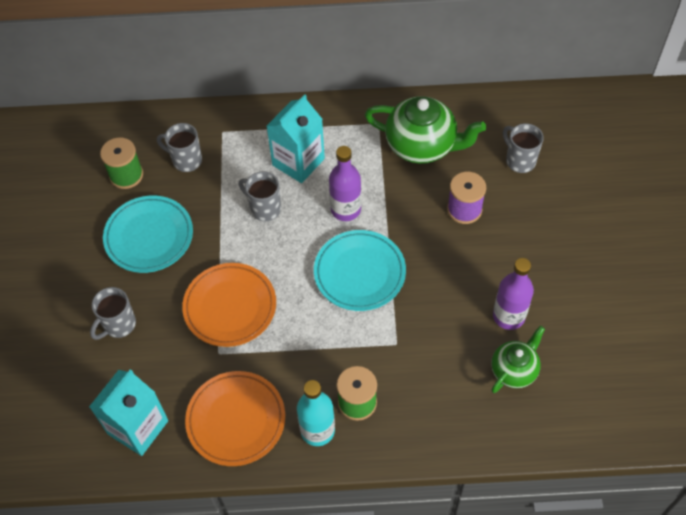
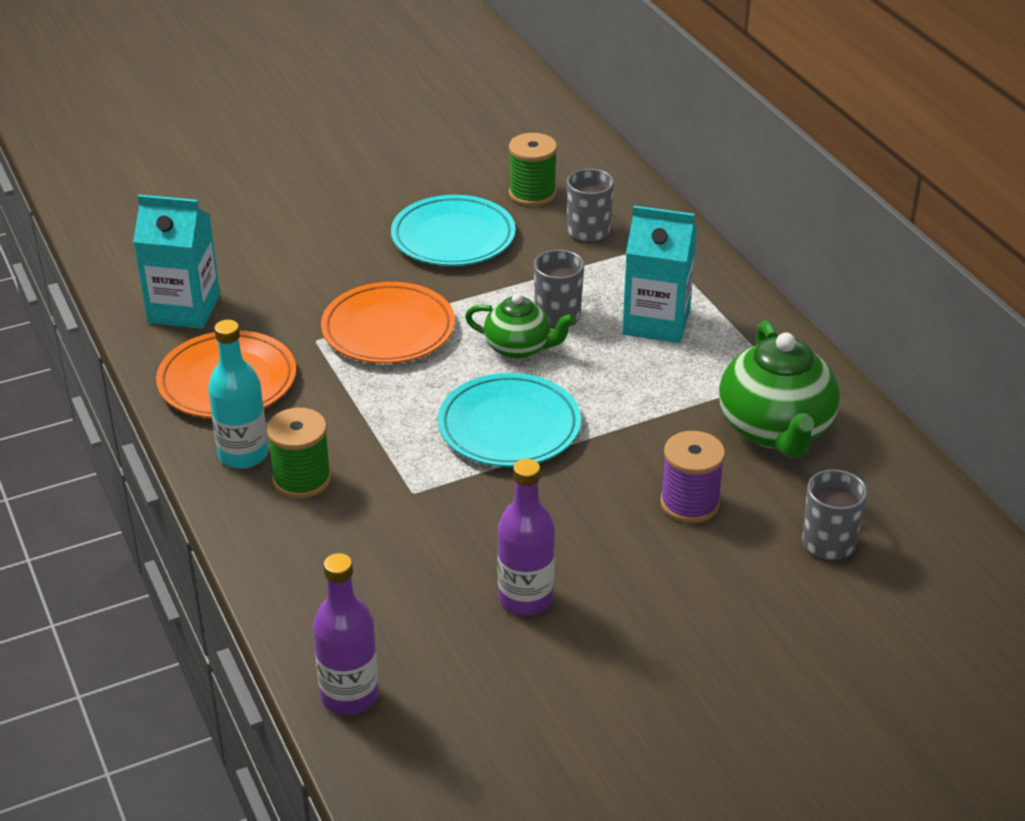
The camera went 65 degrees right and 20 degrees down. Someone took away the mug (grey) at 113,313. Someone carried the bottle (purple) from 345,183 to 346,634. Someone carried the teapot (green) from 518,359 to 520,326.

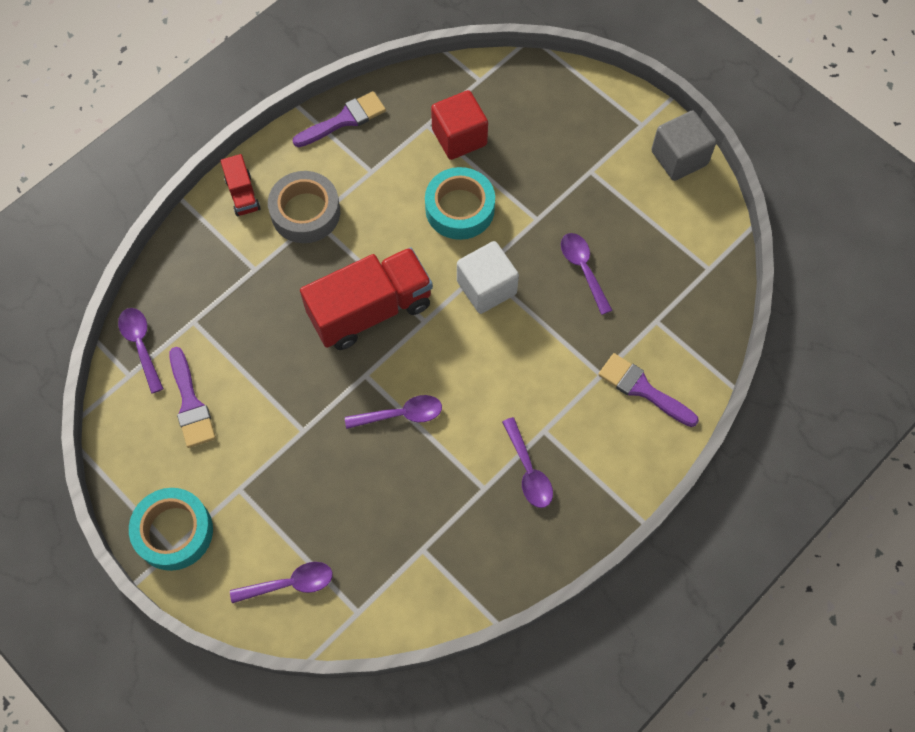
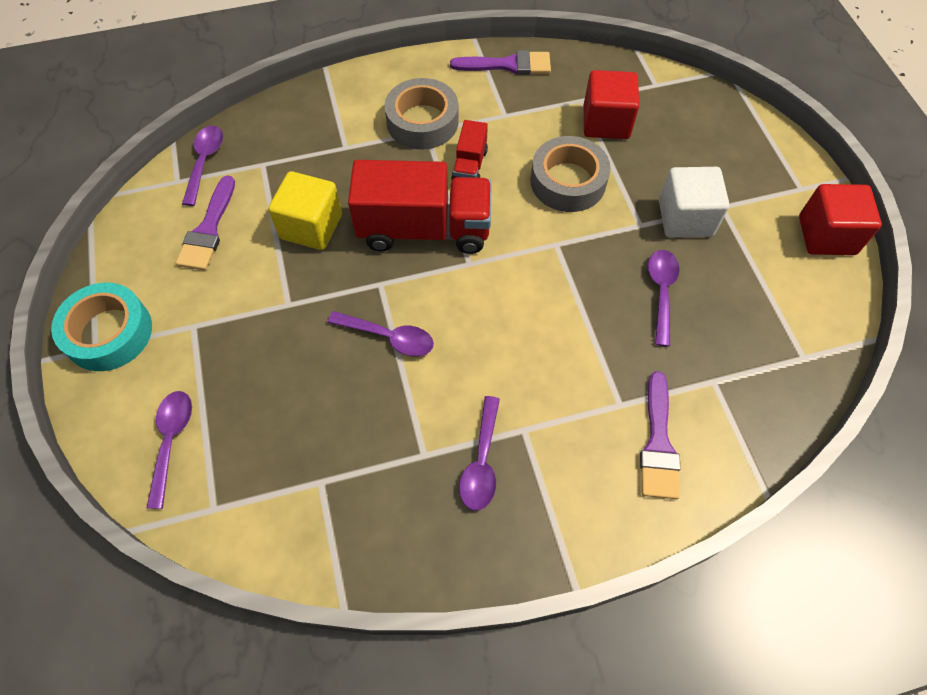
The camera went 30 degrees right and 5 degrees down. Someone put down the cube (yellow) at 305,210. Someone carried the truck (red) from 240,185 to 469,150. Someone carried the cube (white) from 488,277 to 694,202. Someone repainted the tape (turquoise) at 460,203, which became the tape (grey) at 571,174. Someone repainted the cube (grey) at 683,145, which became the cube (red) at 840,219. Someone rotated the spoon (purple) at 281,582 by 105 degrees counterclockwise. Someone rotated the brush (purple) at 648,390 by 150 degrees counterclockwise.

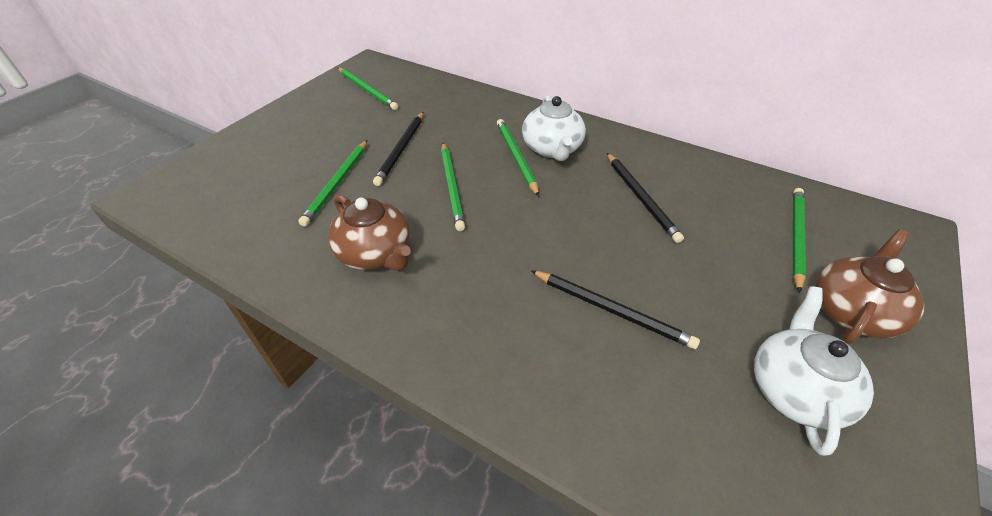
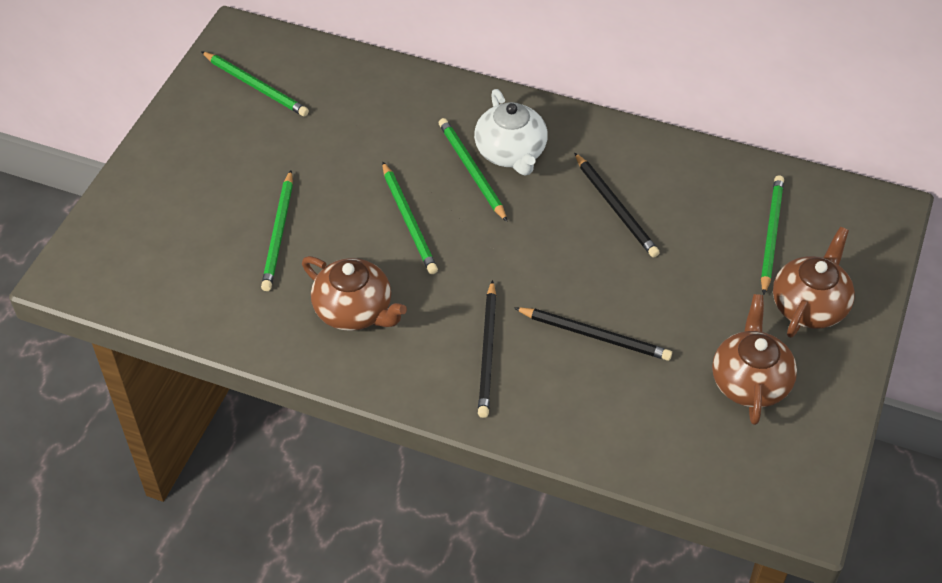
The camera went 10 degrees left and 5 degrees up. Someone carried the pencil (black) from 398,149 to 487,349. Someone repainted the teapot (white) at 814,371, which became the teapot (brown) at 754,359.

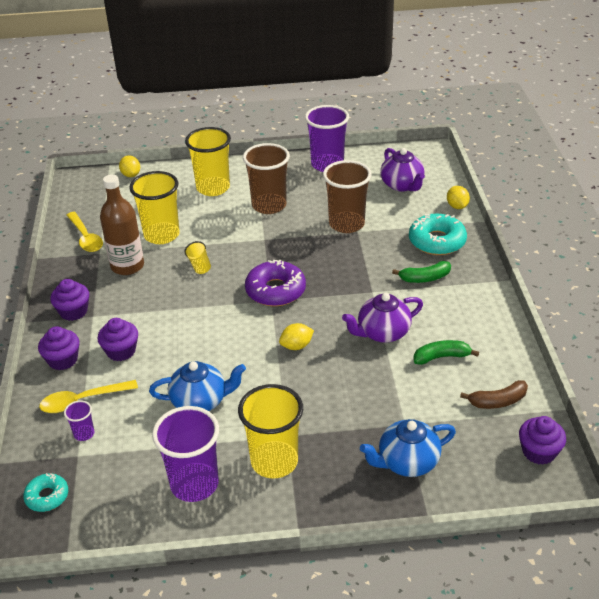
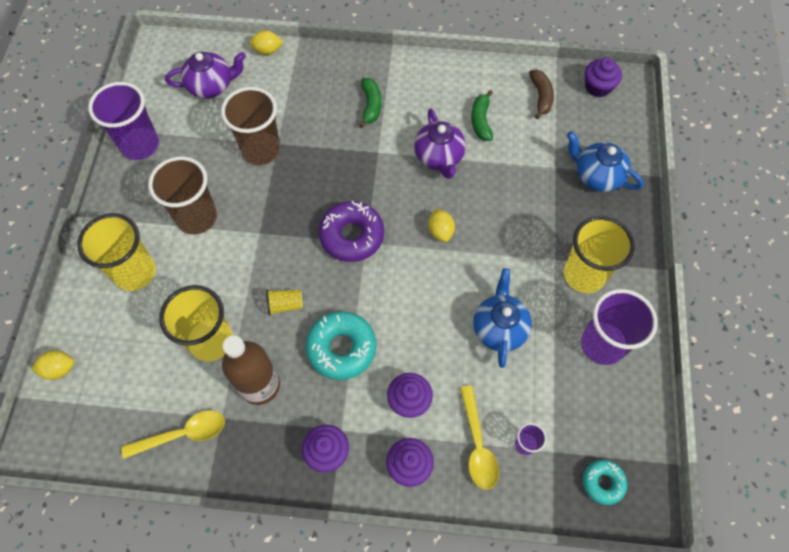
The camera went 80 degrees left and 25 degrees up. Someone carried the donut (turquoise) from 438,234 to 341,345. Someone rotated the teapot (blue) at 408,448 by 135 degrees clockwise.

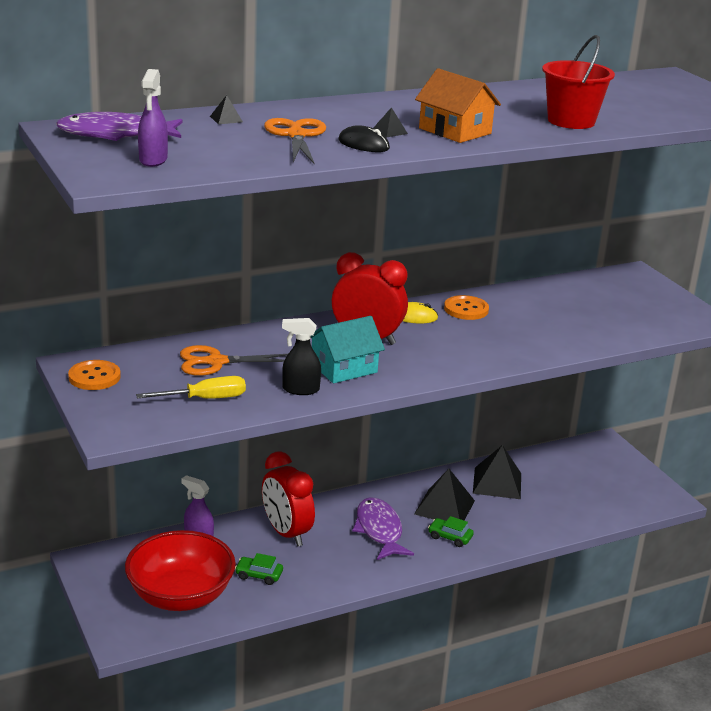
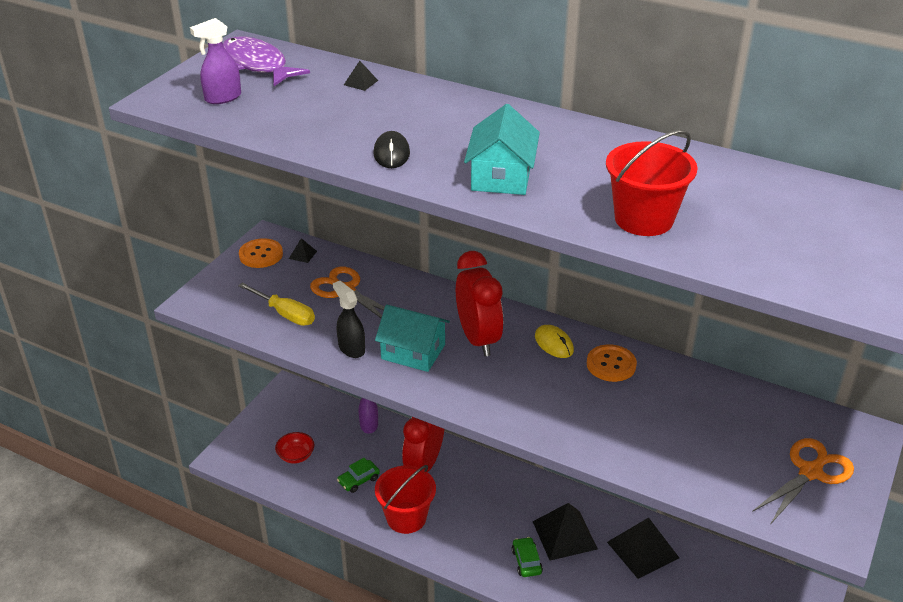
The camera went 55 degrees right and 10 degrees up. Someone took away the fish (purple) at 383,528. Someone put down the bucket (red) at 405,499. Someone carried the scissors (orange) from 295,141 to 803,481. Someone carried the pyramid (black) from 390,122 to 303,250. Someone repainted the house (orange) at 458,105, which became the house (turquoise) at 502,149. Someone rotated the car (green) at 259,569 by 105 degrees counterclockwise. Someone scaled the bowl (red) at 180,570 by 0.42.

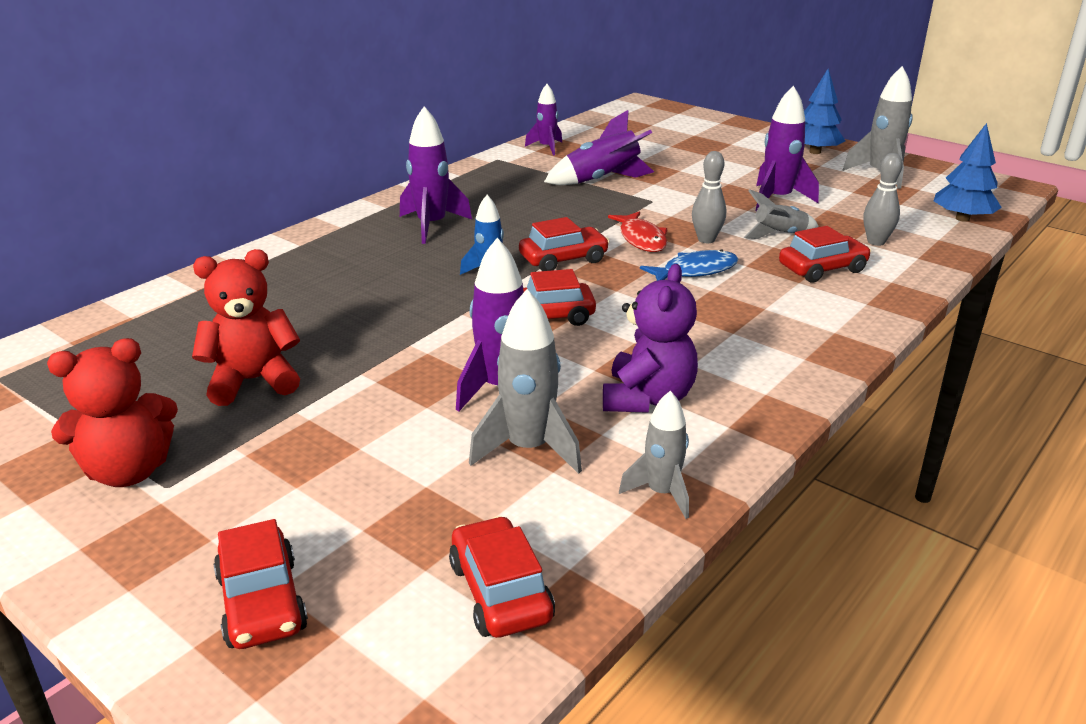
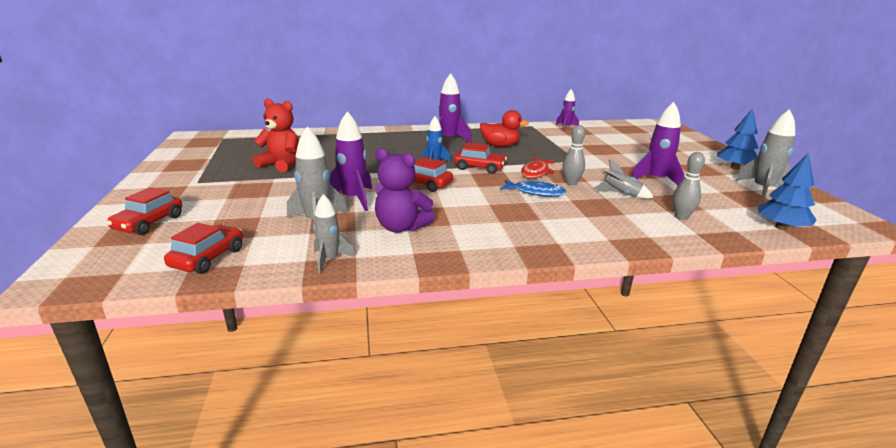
The camera went 40 degrees right and 5 degrees down. Someone took away the teddy bear (red) at 112,412. Someone took away the rocket (purple) at 599,147. Someone took away the car (red) at 825,254. Someone put down the duck (red) at 504,128. Someone rotated the teddy bear (purple) at 650,338 by 60 degrees clockwise.

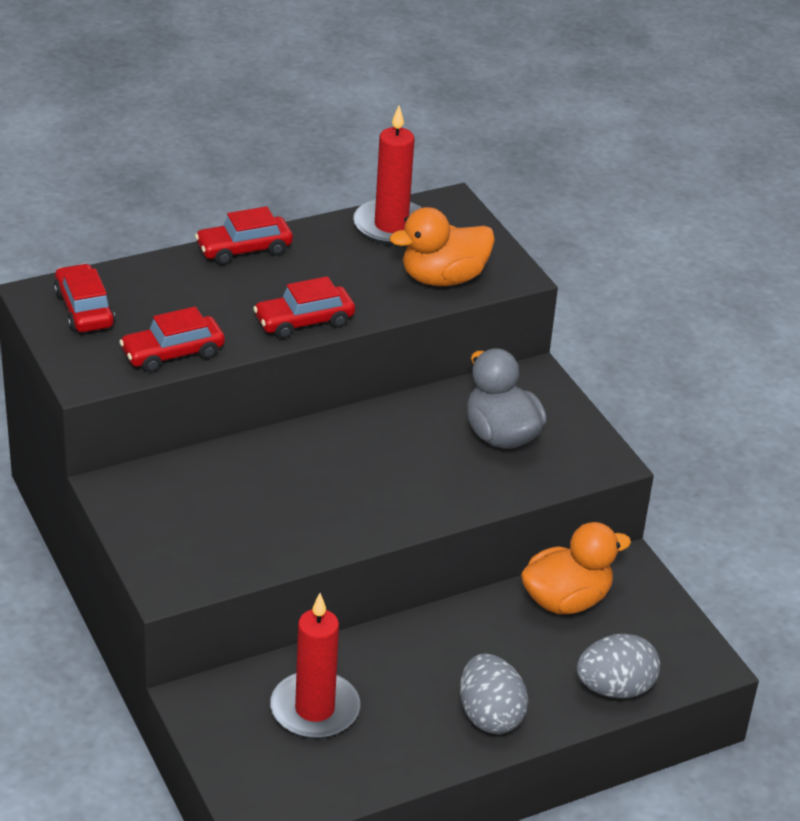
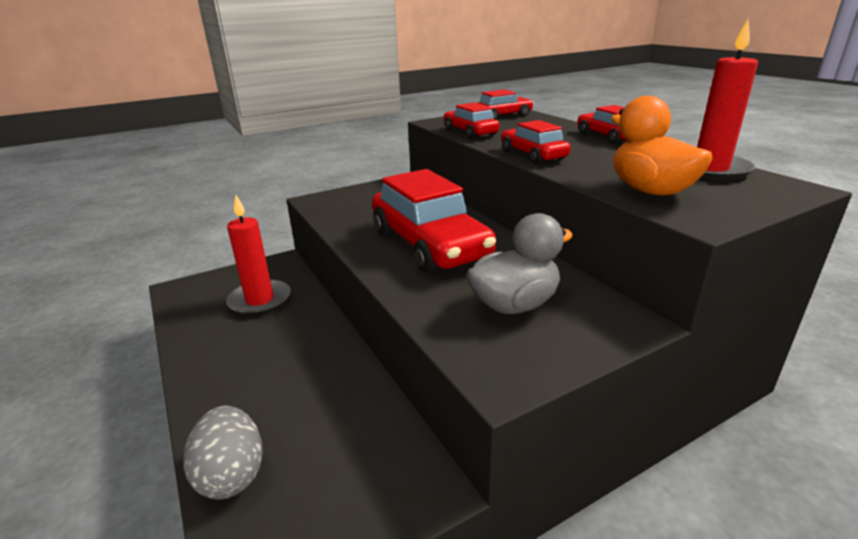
The camera went 90 degrees right and 10 degrees down. Someone took away the egg (grey) at 494,693. Someone took away the duck (orange) at 576,568. Someone put down the car (red) at 434,221.

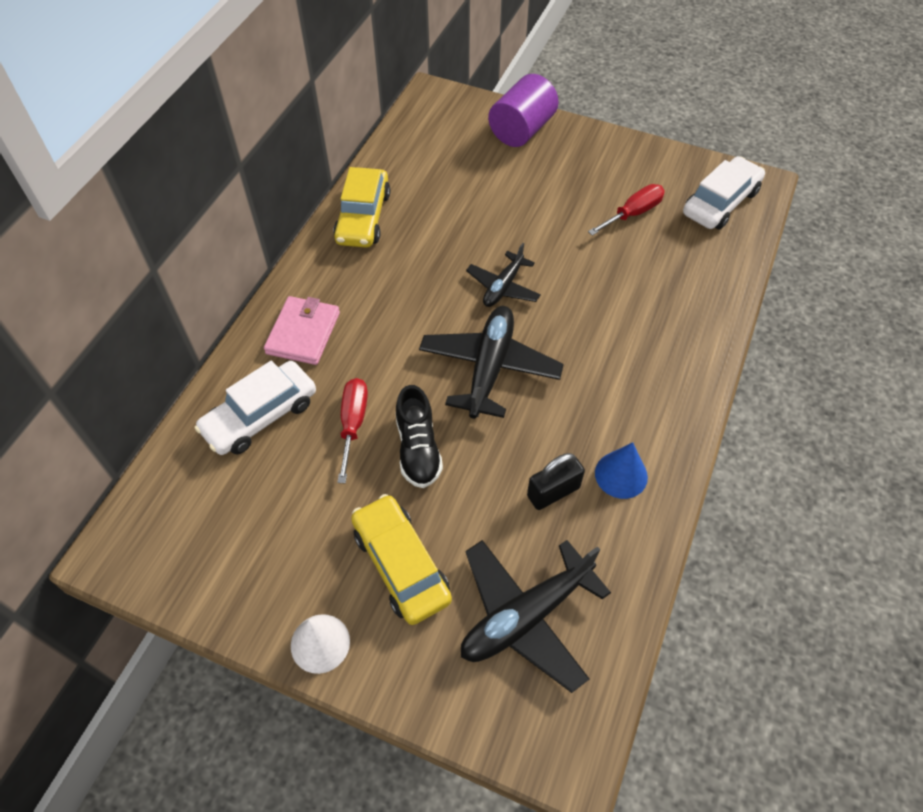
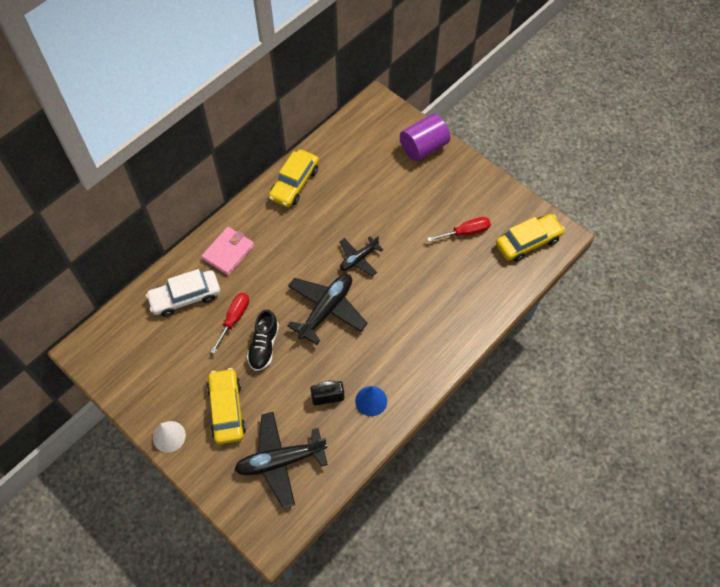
The camera went 20 degrees right and 5 degrees up. Someone repainted the car (white) at 724,193, which became the car (yellow) at 530,238.

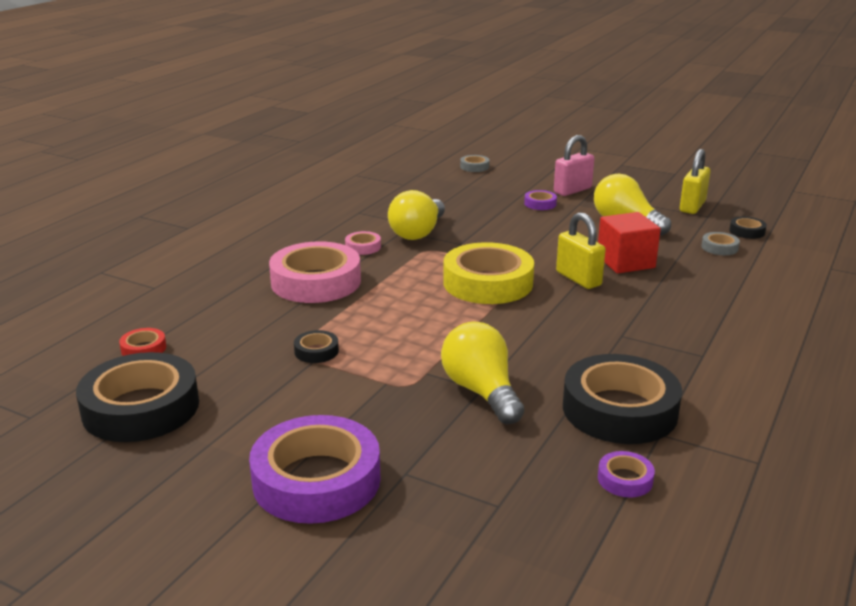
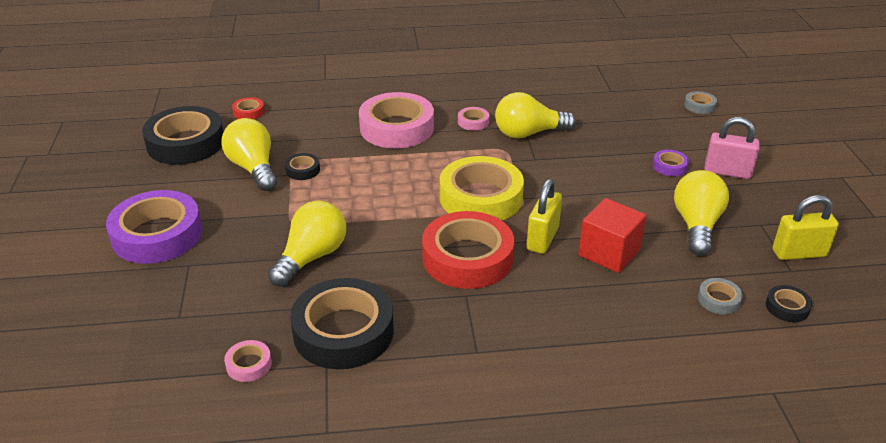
The camera went 55 degrees right and 10 degrees up. Someone put down the light bulb (yellow) at 249,154. Someone put down the tape (red) at 468,250. Someone repainted the tape (purple) at 626,474, which became the tape (pink) at 248,361.

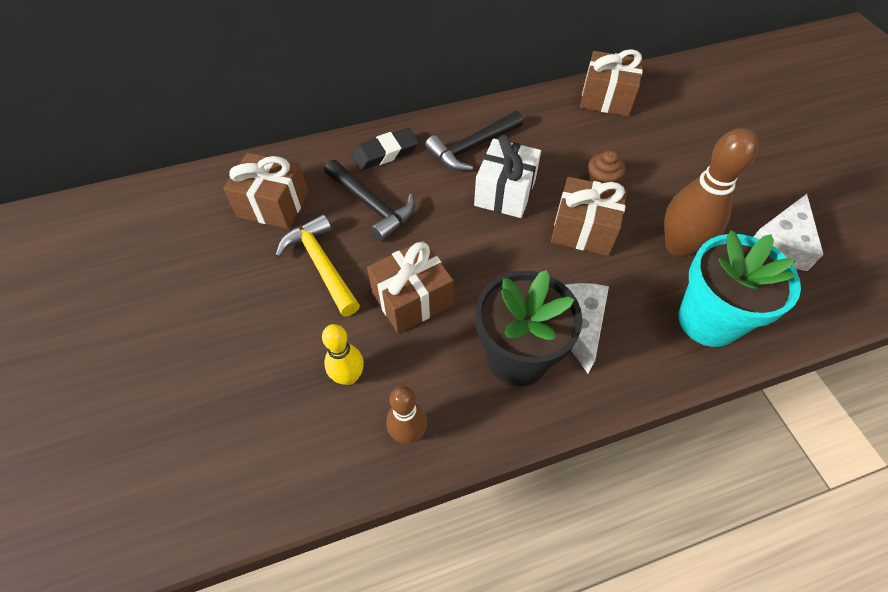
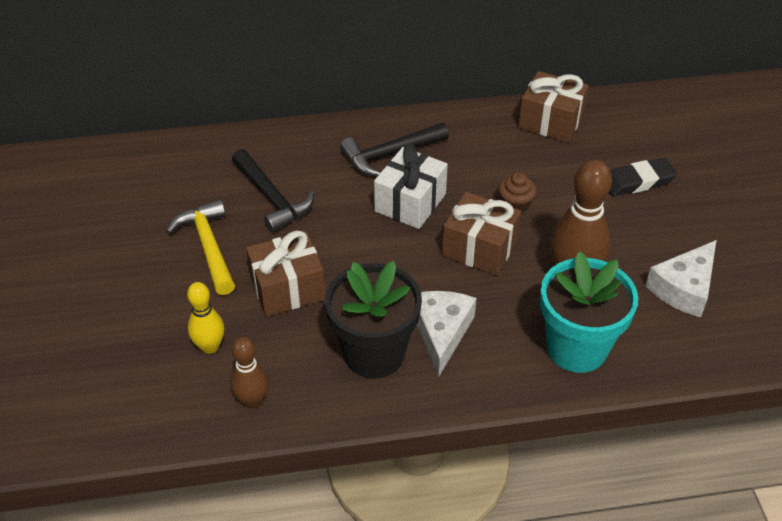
The camera went 10 degrees right and 10 degrees down. Someone took away the gift (brown) at 266,191. Someone carried the eraser (black) from 385,149 to 643,177.

